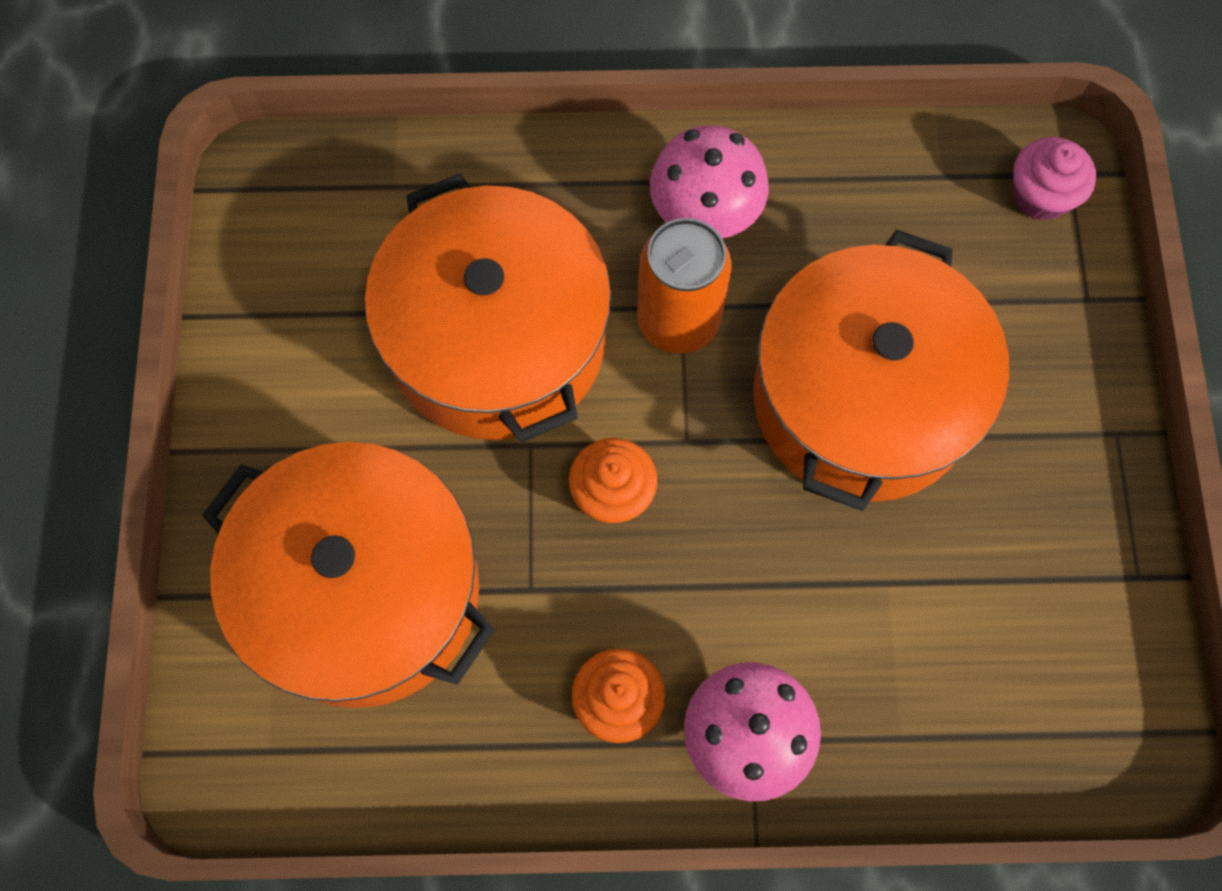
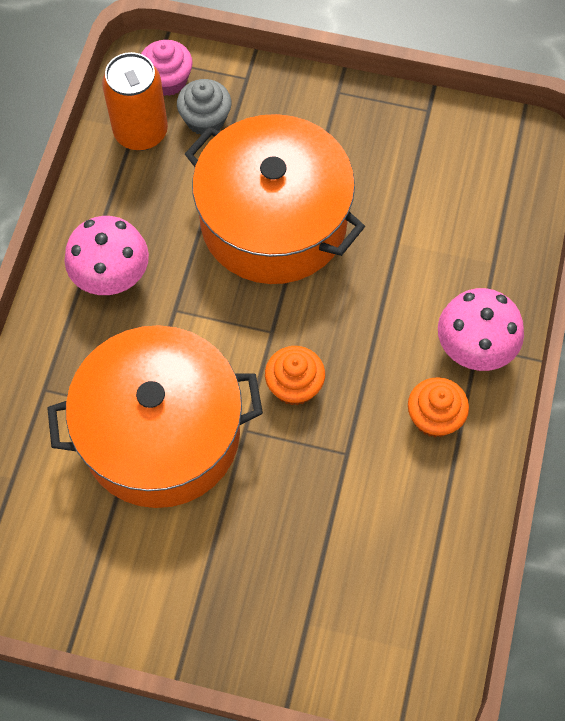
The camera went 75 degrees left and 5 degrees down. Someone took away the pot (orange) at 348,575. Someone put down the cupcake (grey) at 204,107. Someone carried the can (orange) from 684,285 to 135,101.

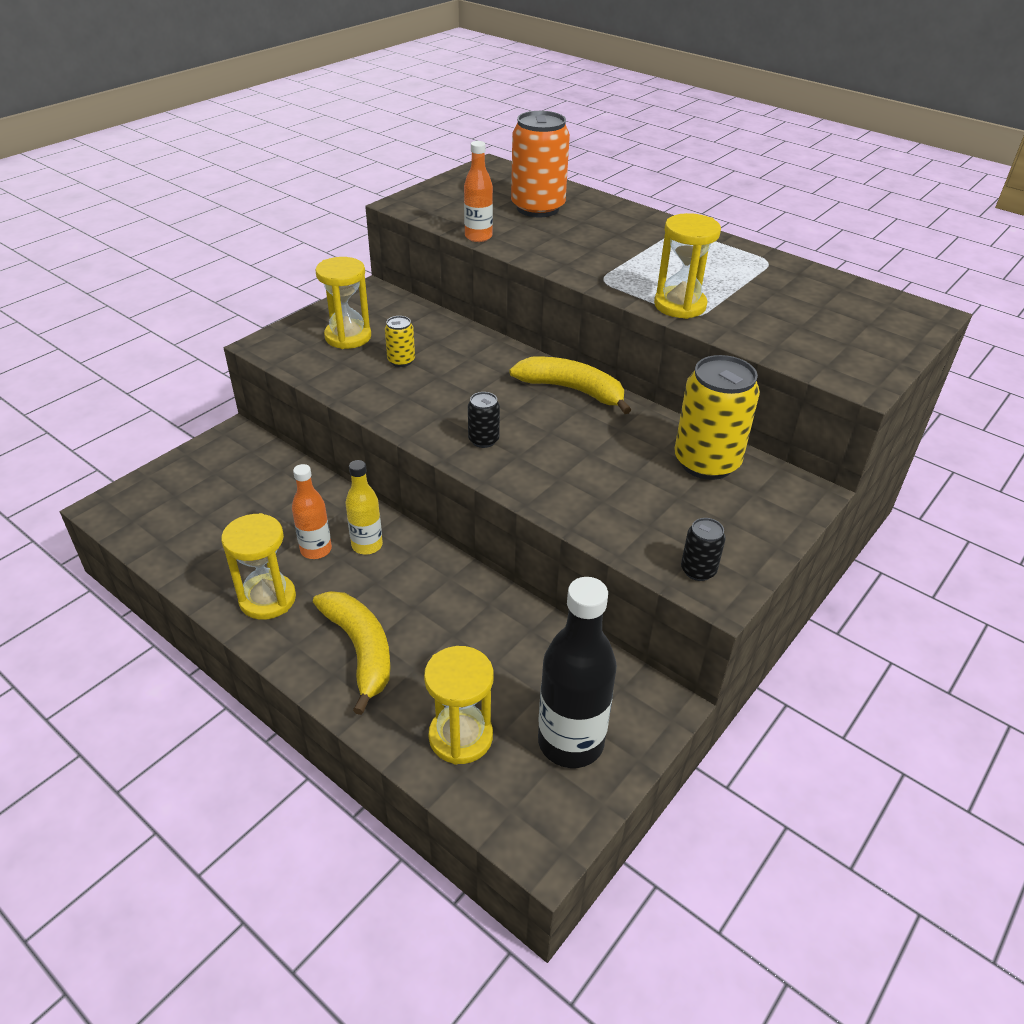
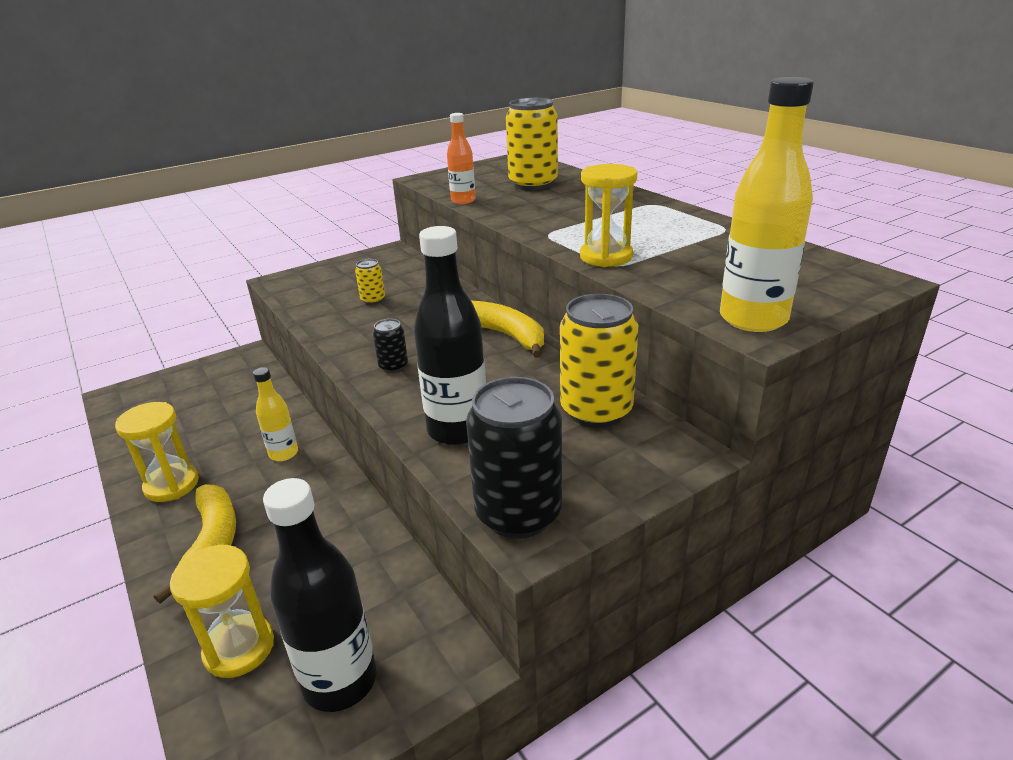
The camera went 20 degrees right and 10 degrees down. Someone took away the bottle (orange) at 312,511. Someone took away the hourglass (yellow) at 343,303. Someone put down the bottle (black) at 450,336. Someone put down the bottle (yellow) at 767,204. Someone repainted the can (orange) at 540,164, which became the can (yellow) at 532,144. Someone scaled the can (black) at 703,549 by 2.12.

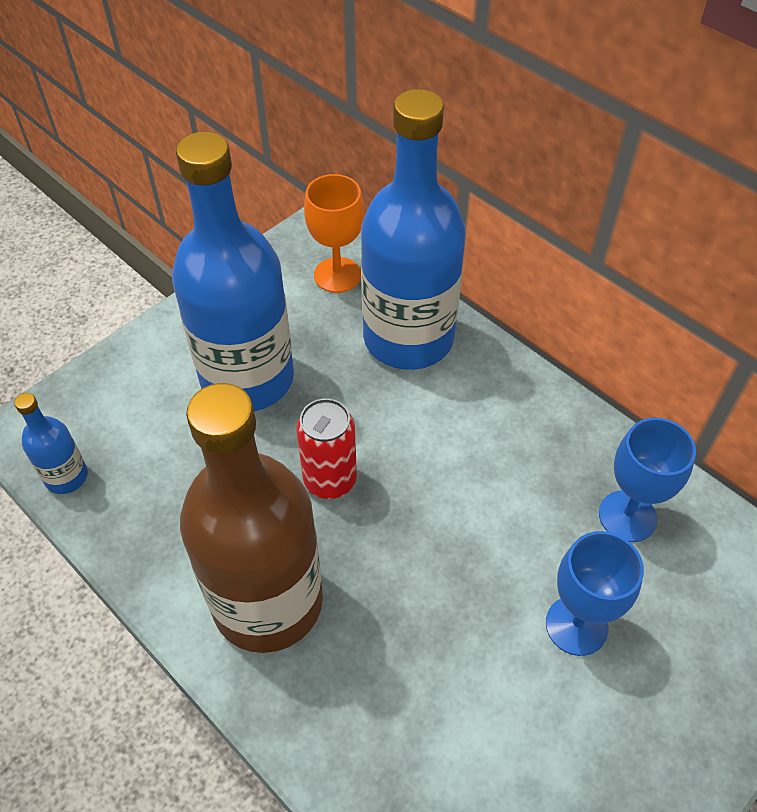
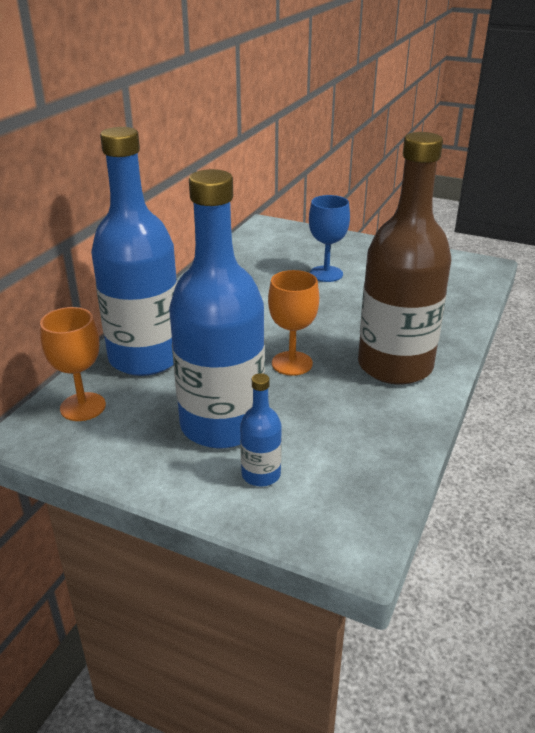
The camera went 110 degrees left and 20 degrees down. Someone took away the goblet (blue) at 647,480. Someone carried the bottle (blue) from 51,443 to 261,430. Someone swapped the can (red) at 326,448 for the goblet (orange) at 293,323.

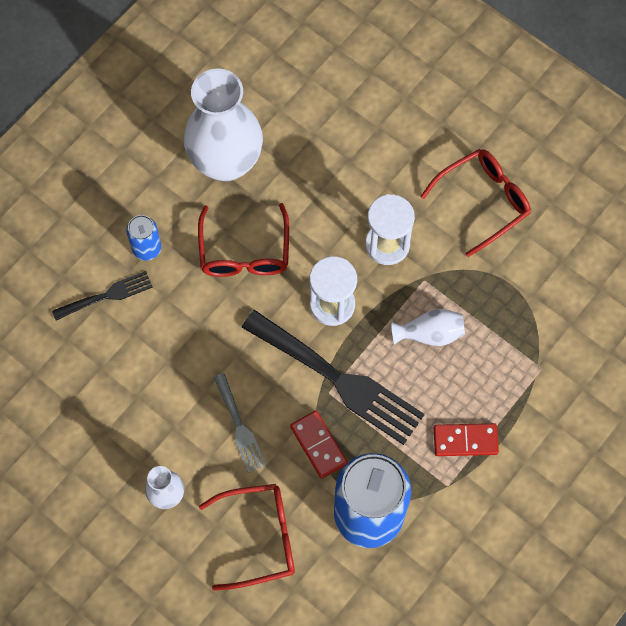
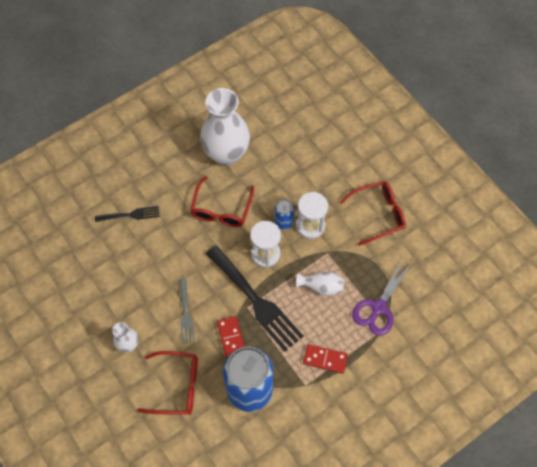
The camera went 15 degrees right and 5 degrees down. Someone put down the scissors (purple) at 382,297. Someone carried the can (blue) from 143,237 to 284,214.

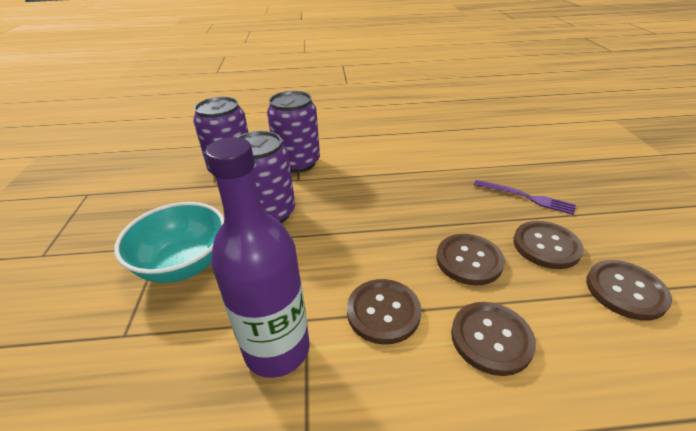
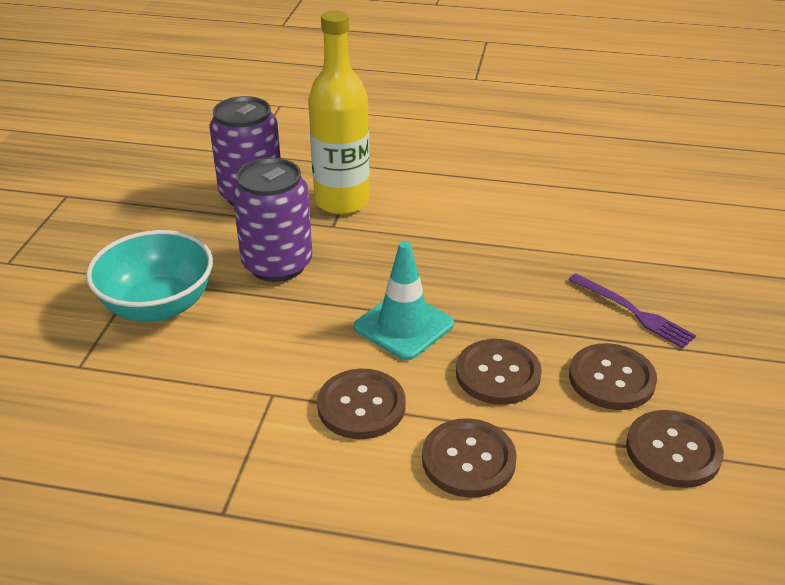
The camera went 15 degrees right and 0 degrees up. Someone took away the bottle (purple) at 257,257. Someone put down the traffic cone (turquoise) at 404,300. Someone swapped the can (purple) at 293,132 for the bottle (yellow) at 339,112.

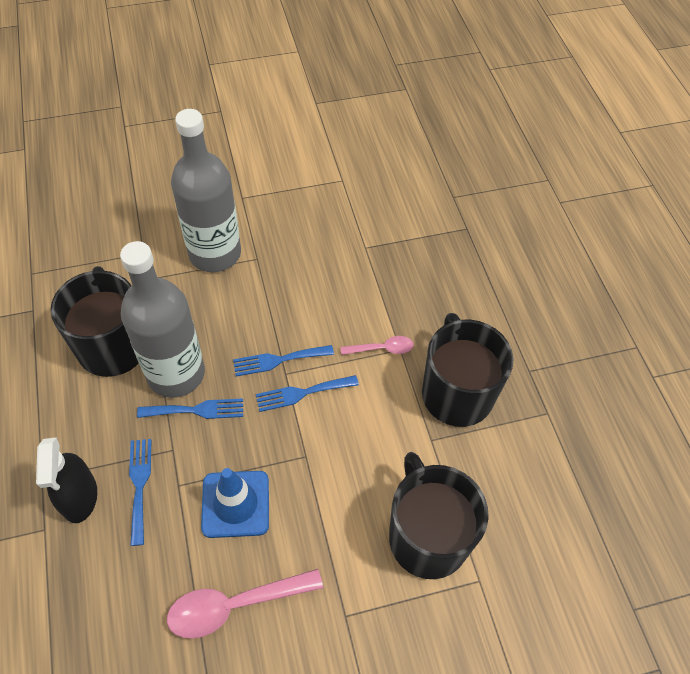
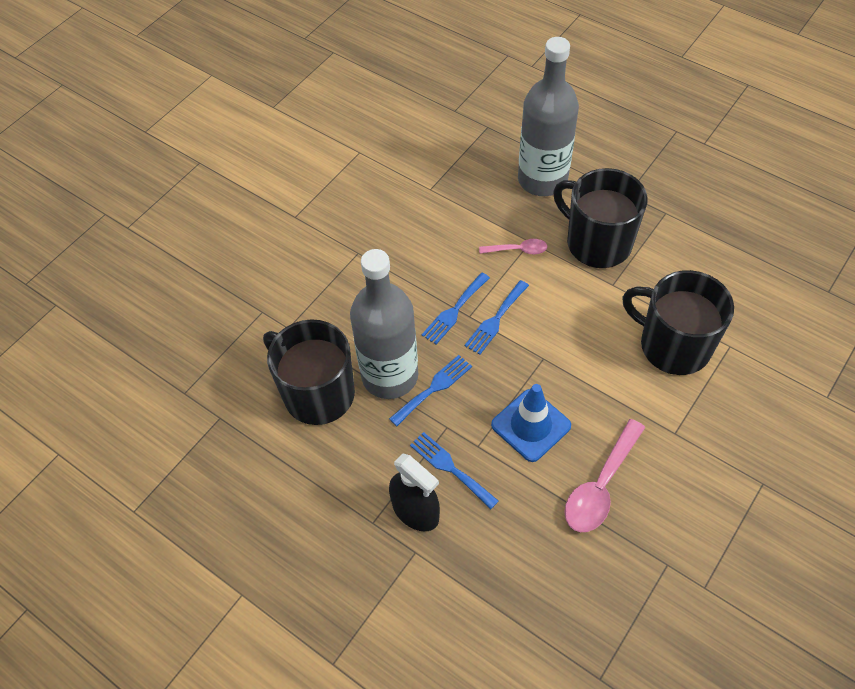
The camera went 35 degrees left and 0 degrees up. Someone carried the bottle (grey) from 206,190 to 548,116. Someone rotated the spoon (pink) at 377,345 by 45 degrees clockwise.

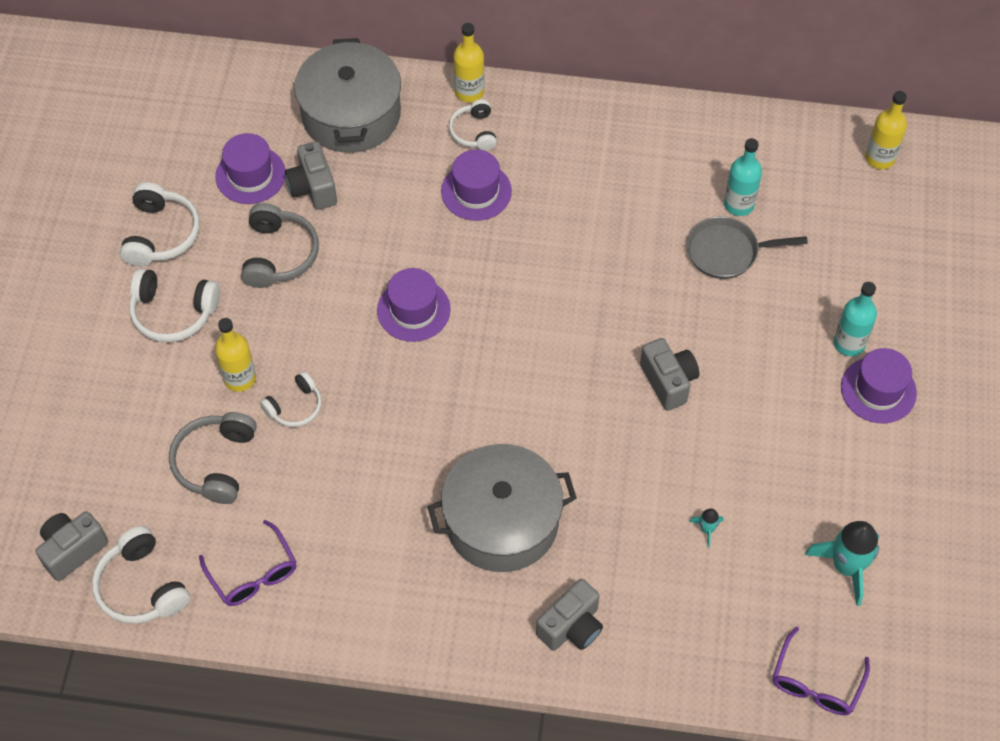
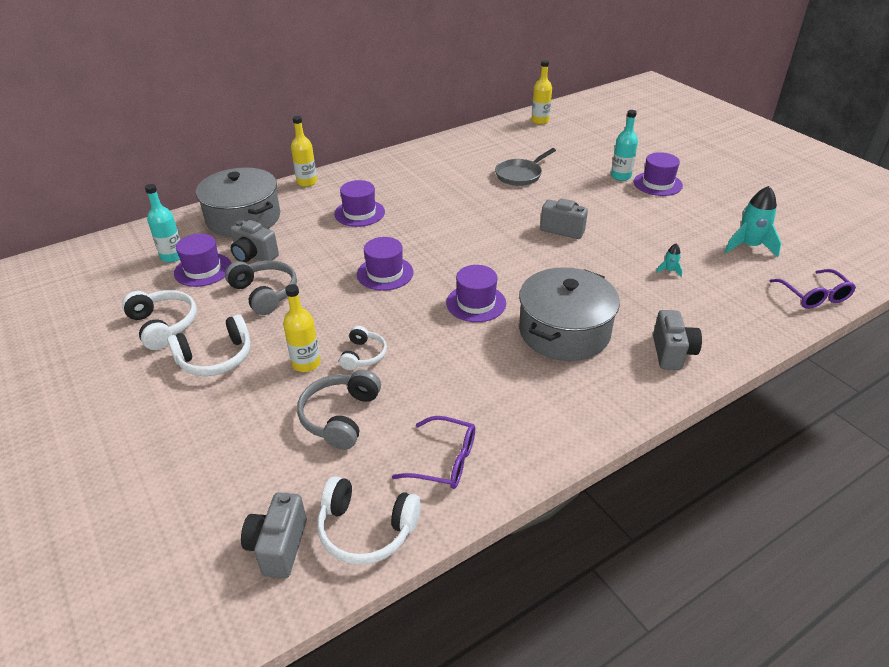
The camera went 40 degrees left and 20 degrees down. Someone took away the headphones (white) at 473,125. Someone put down the hat (purple) at 476,293. Someone carried the bottle (turquoise) from 743,177 to 163,223. Someone rotated the headphones (grey) at 213,458 by 45 degrees clockwise.

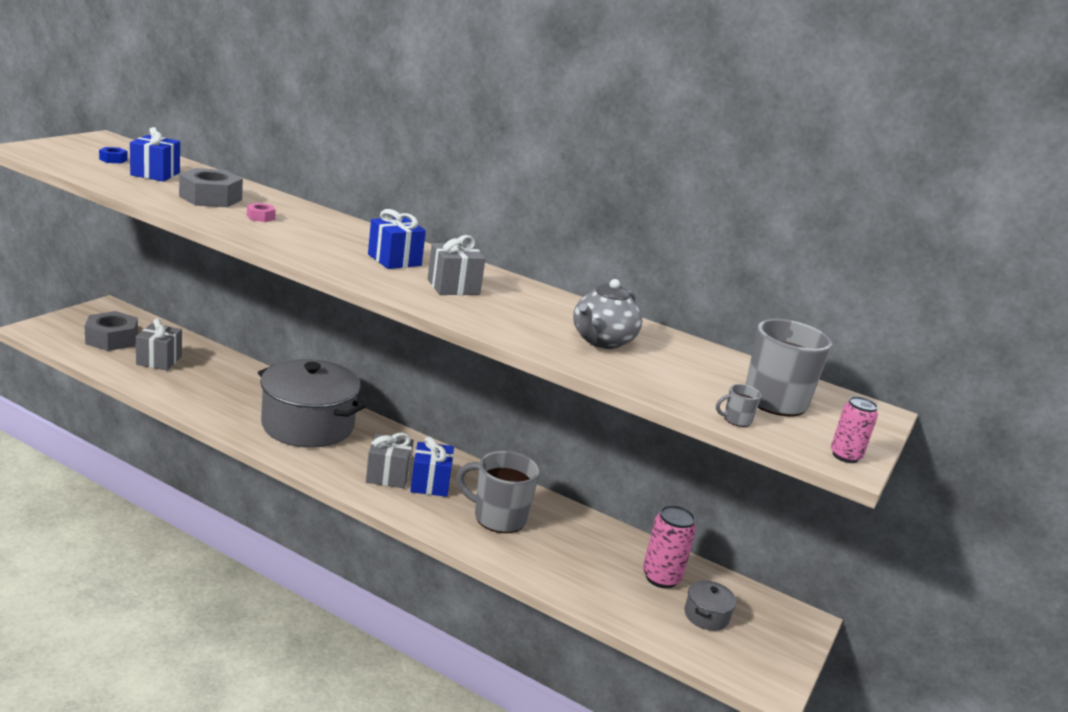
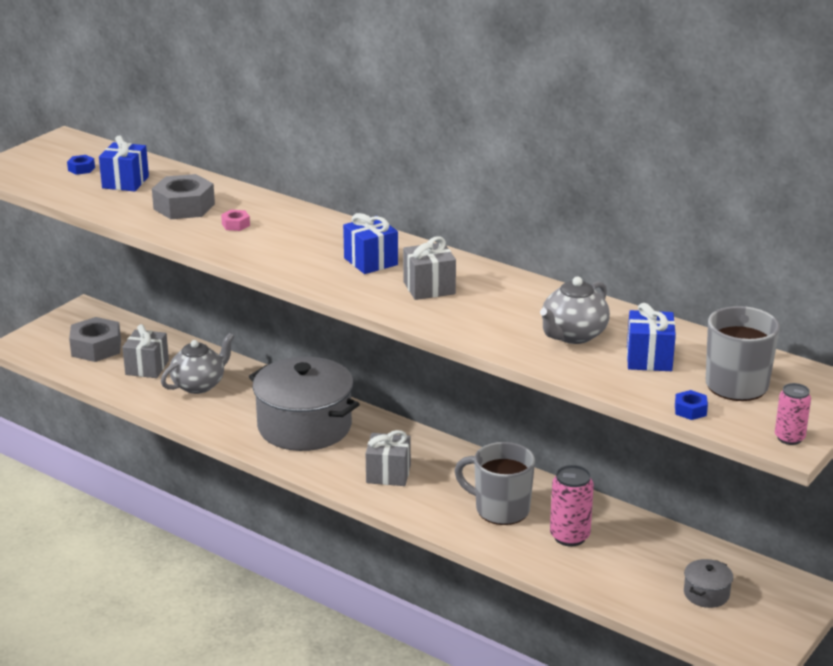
The camera went 10 degrees right and 5 degrees up. Someone put down the teapot (grey) at 198,363. Someone carried the gift (blue) from 432,466 to 651,337. Someone carried the can (pink) from 669,546 to 572,505. Someone swapped the mug (grey) at 739,405 for the nut (blue) at 691,405.

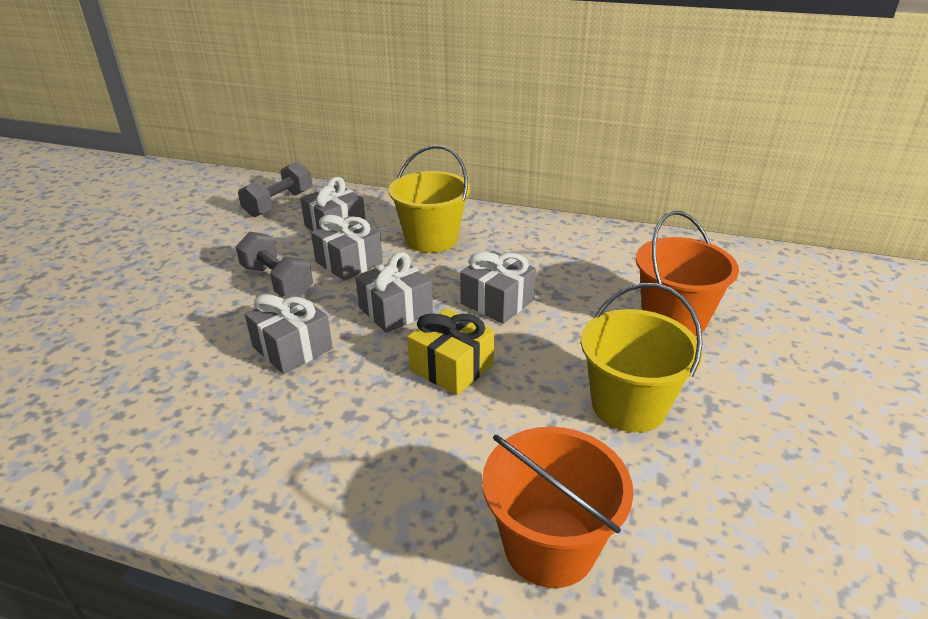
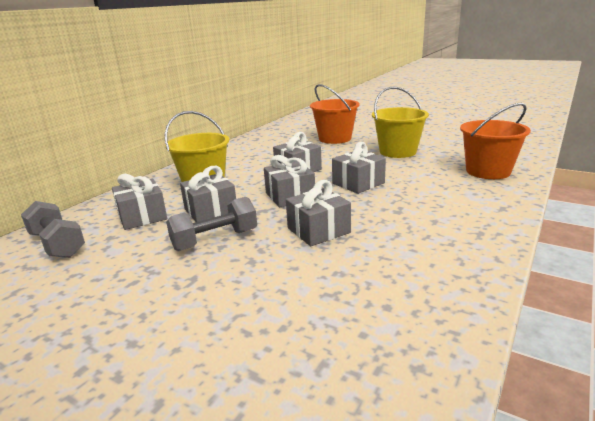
The camera went 75 degrees left and 10 degrees down. Someone repainted the gift (yellow) at 450,351, which became the gift (grey) at 359,168.

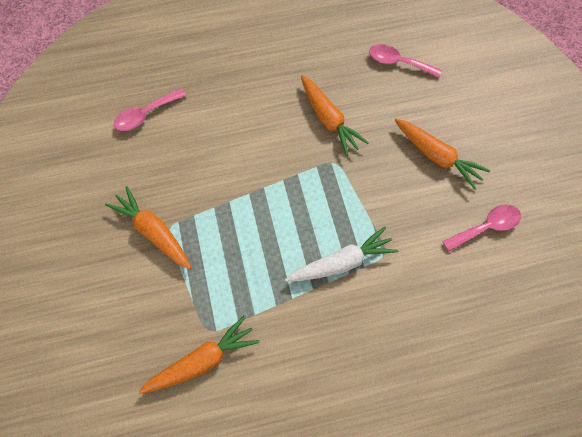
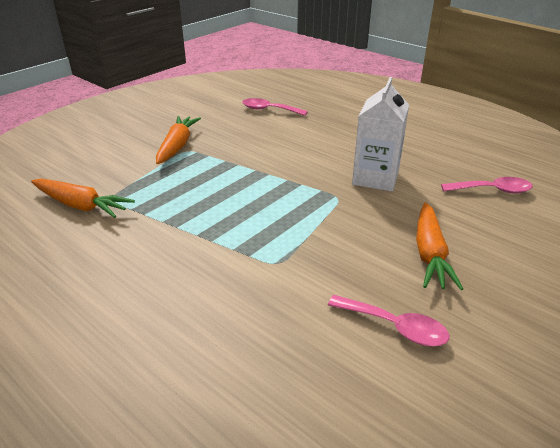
The camera went 55 degrees right and 30 degrees down. Someone took away the carrot (white) at 341,254. Someone swapped the carrot (orange) at 335,115 for the carton (white) at 380,134. Someone rotated the spoon (pink) at 405,60 by 105 degrees clockwise.

